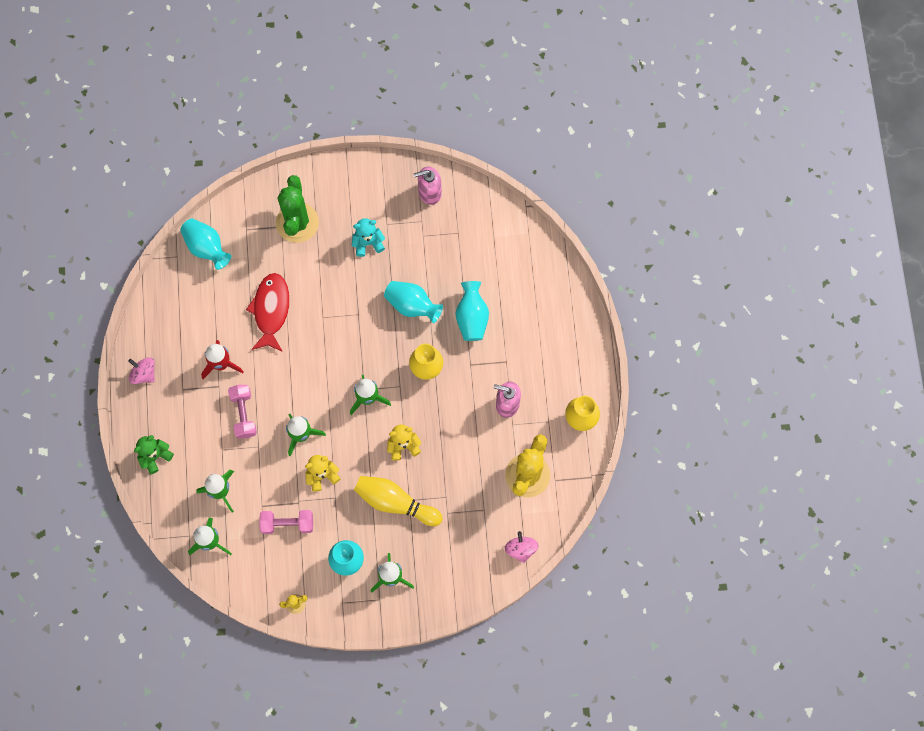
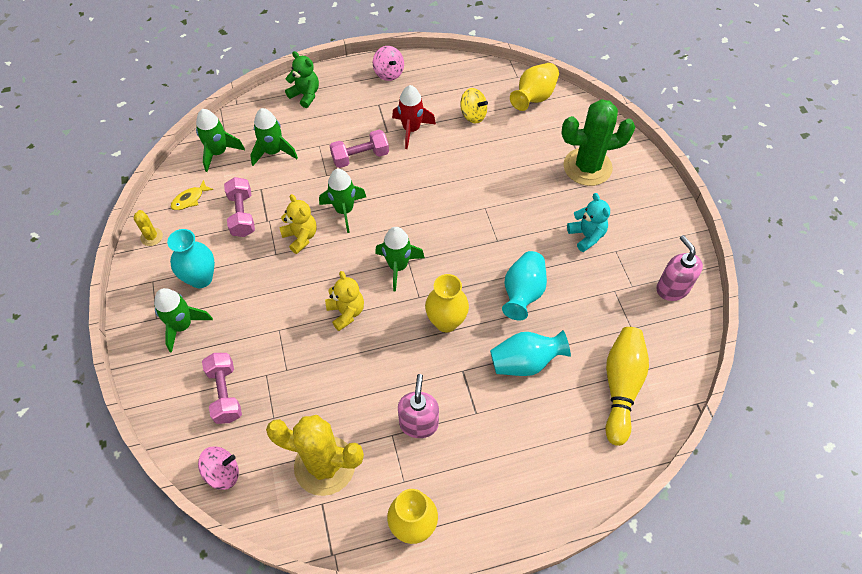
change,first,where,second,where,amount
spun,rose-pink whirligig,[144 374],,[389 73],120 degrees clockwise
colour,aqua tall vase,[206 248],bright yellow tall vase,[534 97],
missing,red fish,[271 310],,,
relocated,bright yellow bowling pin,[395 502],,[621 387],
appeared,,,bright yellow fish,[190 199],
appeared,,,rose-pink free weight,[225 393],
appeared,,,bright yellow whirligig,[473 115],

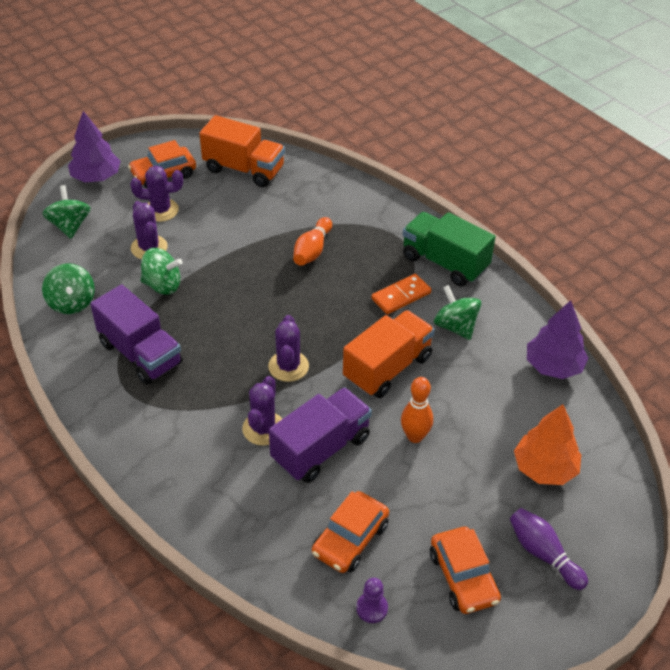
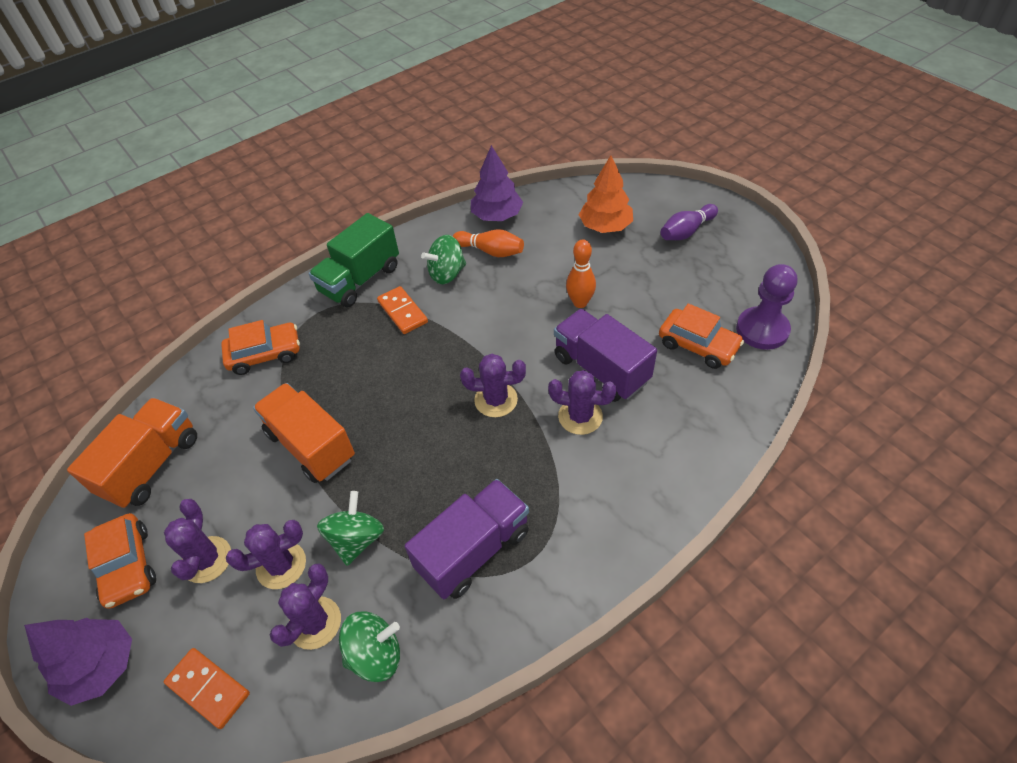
change,first,where,second,where,amount
exchanged,leaf-green whirligig,[70 226],bright orange domino,[208 688],
relocated,bright orange bowling pin,[312 250],,[491 251],
relocated,bright orange toy truck,[387 368],,[311 445],
size,violet chess pawn,[372 608],,[762 330],x1.92
relocated,bright orange automobile,[463 577],,[265 354],
appeared,,,violet cactus,[315 623],

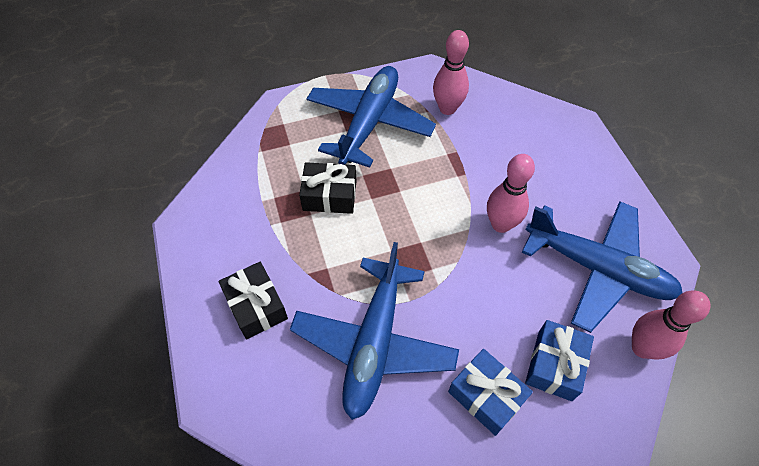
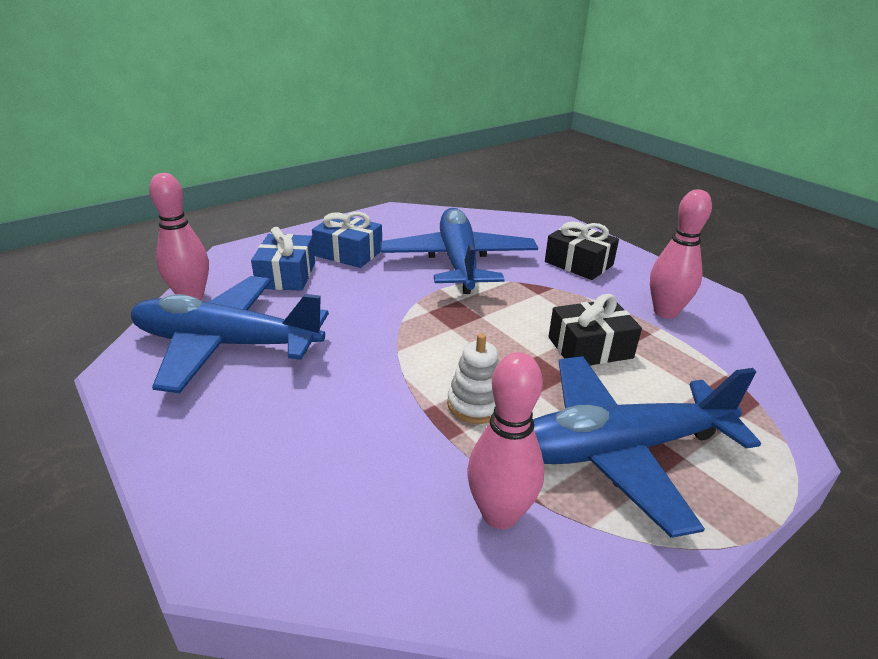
change,first,where,second,where,amount
spun,blue toy plane,[369 123],,[618 450],75 degrees clockwise
relocated,rose-pink bowling pin,[501 224],,[665 312],
appeared,,,snow-white stacking toy,[476 404],

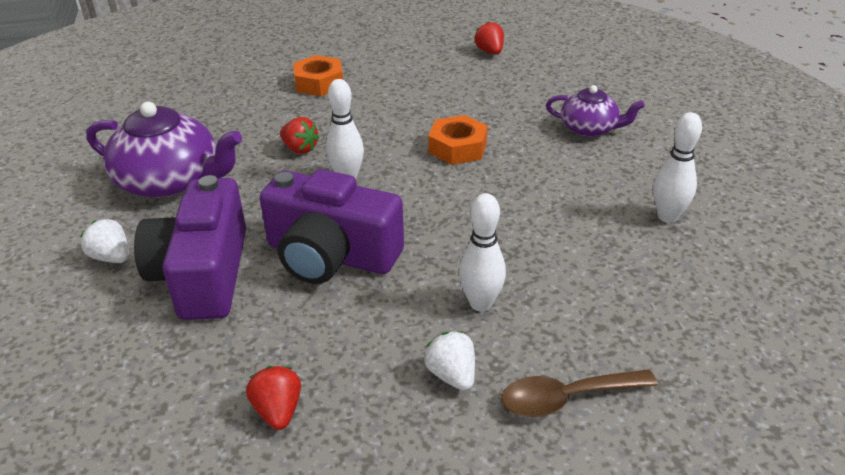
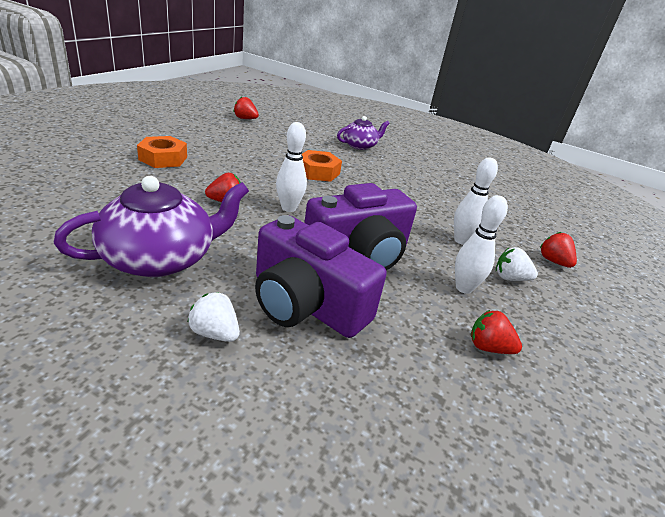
change,first,where,second,where,amount
spun,snow-white berry,[112 257],,[215 333],45 degrees clockwise
exchanged,russet tablespoon,[567 398],red berry,[553 261],
relocated,snow-white bowling pin,[667 216],,[464 288],

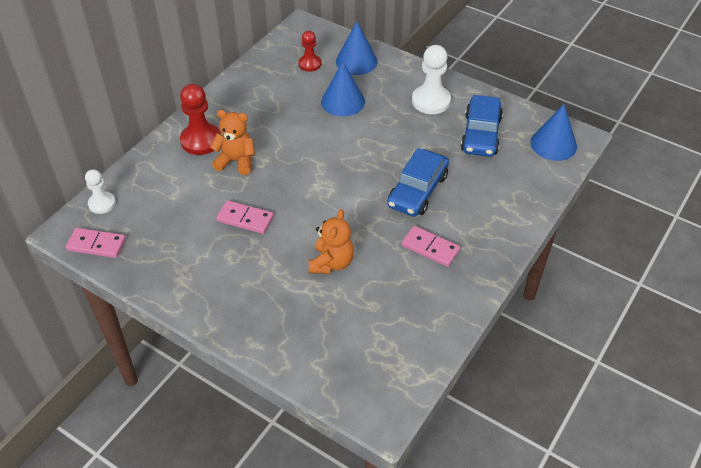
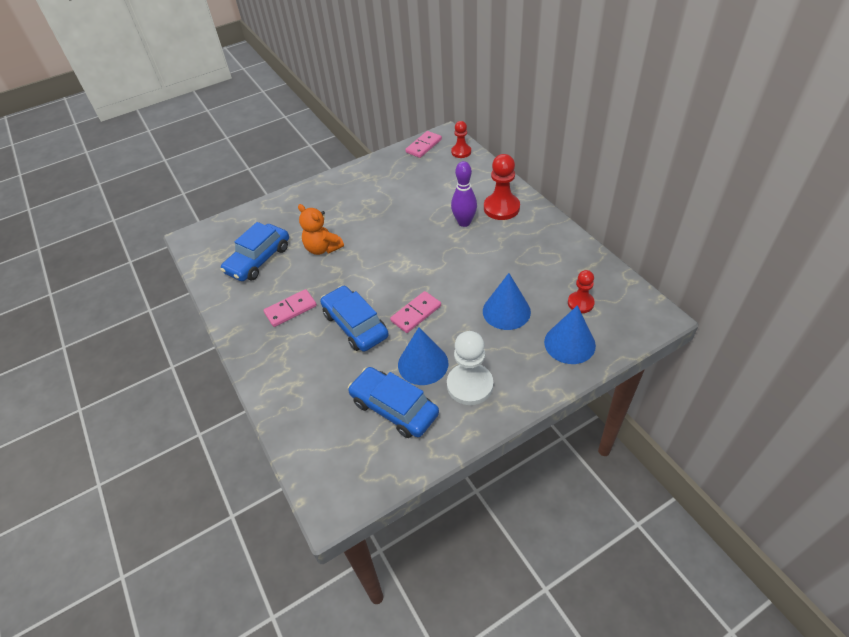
change,first,where,second,where,amount
colour,snow-white chess pawn,[102 203],red chess pawn,[461 152],
exchanged,bright orange teddy bear,[236 161],violet bowling pin,[464 222],
relocated,rose-pink domino,[245 219],,[416 313],
relocated,blue solid cone,[553 144],,[423 364],
appeared,,,blue automobile,[258 259],

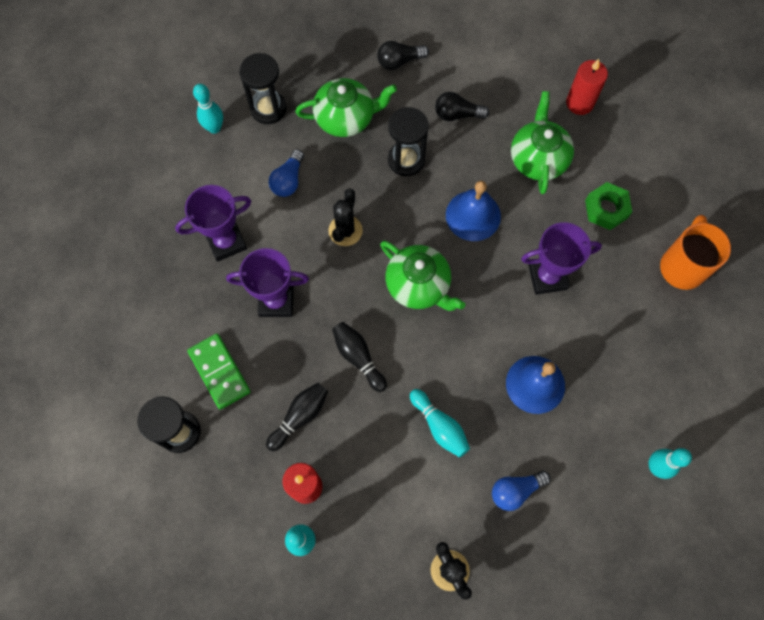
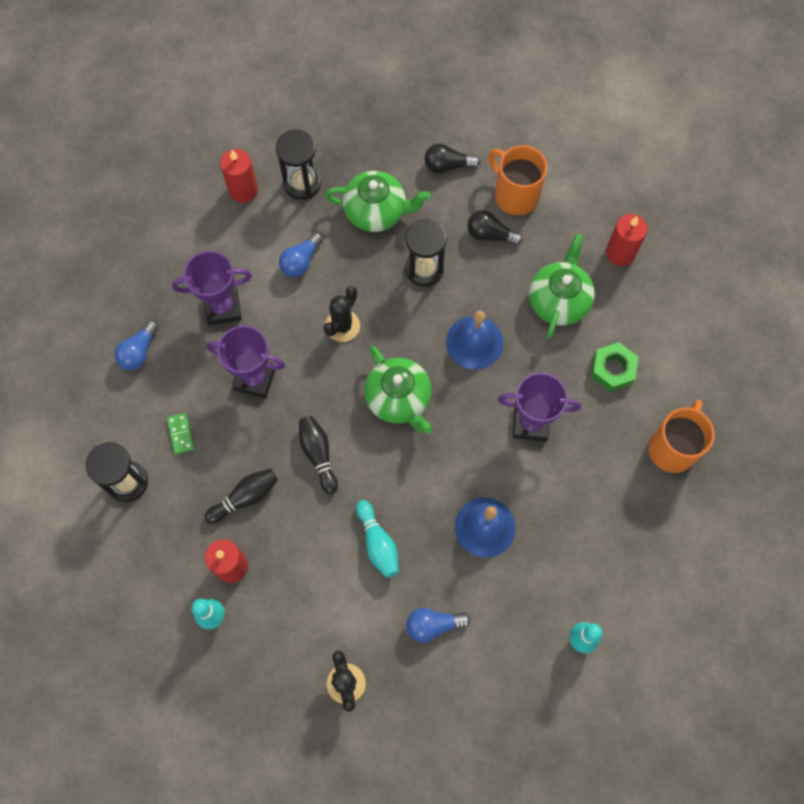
change,first,where,second,where,amount
size,leaf-green domino,[219 372],,[181 434],x0.56
exchanged,aqua bowling pin,[214 128],red pillar candle,[243 190],
appeared,,,blue bulb,[139 352],
appeared,,,bright orange tea mug,[515 195],

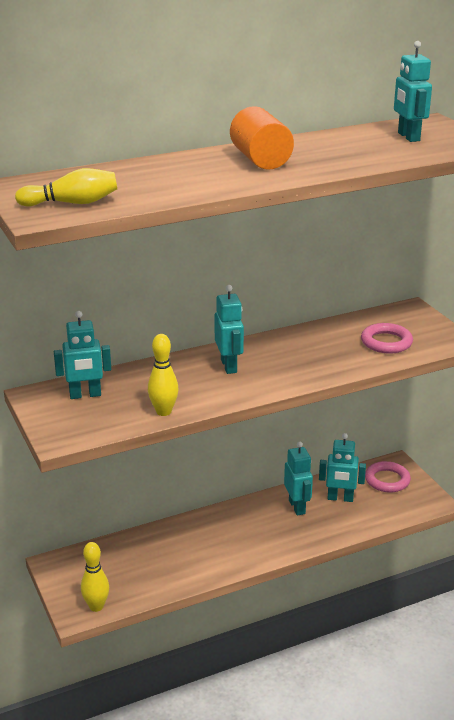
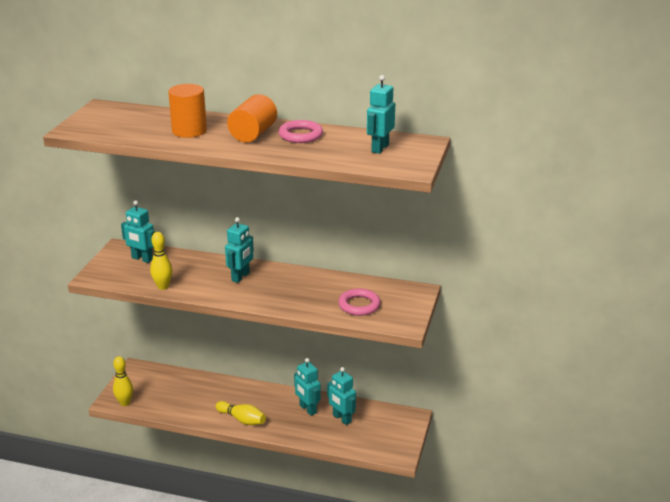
change,first,where,second,where,amount
relocated,bright yellow bowling pin,[72 203],,[242 419],
spun,aqua toy robot,[297 507],,[307 409],120 degrees clockwise
relocated,rose-pink hoop,[387 480],,[300 135],
appeared,,,bright orange solid cylinder,[189 131],

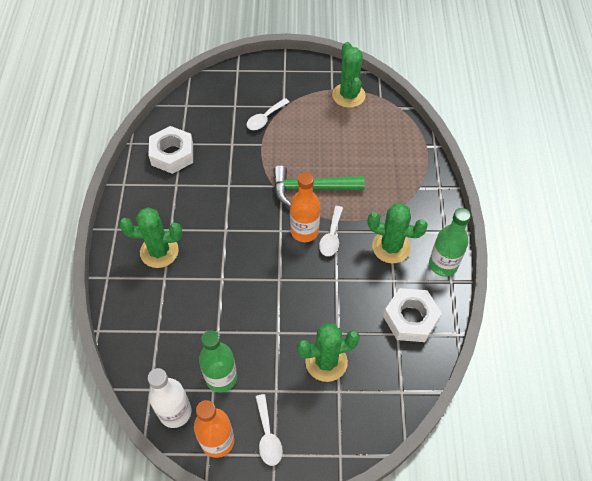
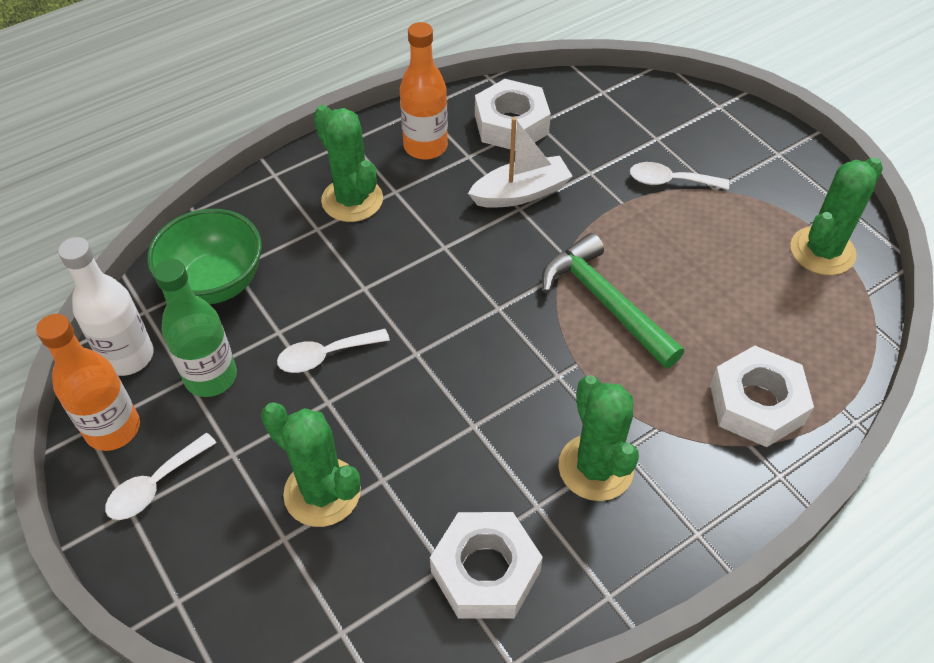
change,first,where,second,where,amount
relocated,bright orange drink bottle,[304 231],,[425 147],
relocated,snow-white tablespoon,[331 236],,[325 355],
missing,leaf-green drink bottle,[443 265],,,
appeared,,,leaf-green deep dish,[215 283],
appeared,,,snow-white boat,[521 193],
appeared,,,snow-white nut,[756 404],

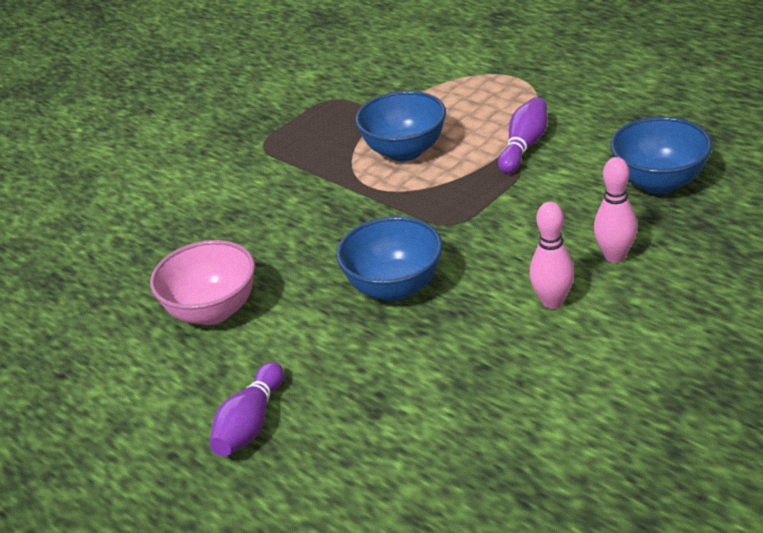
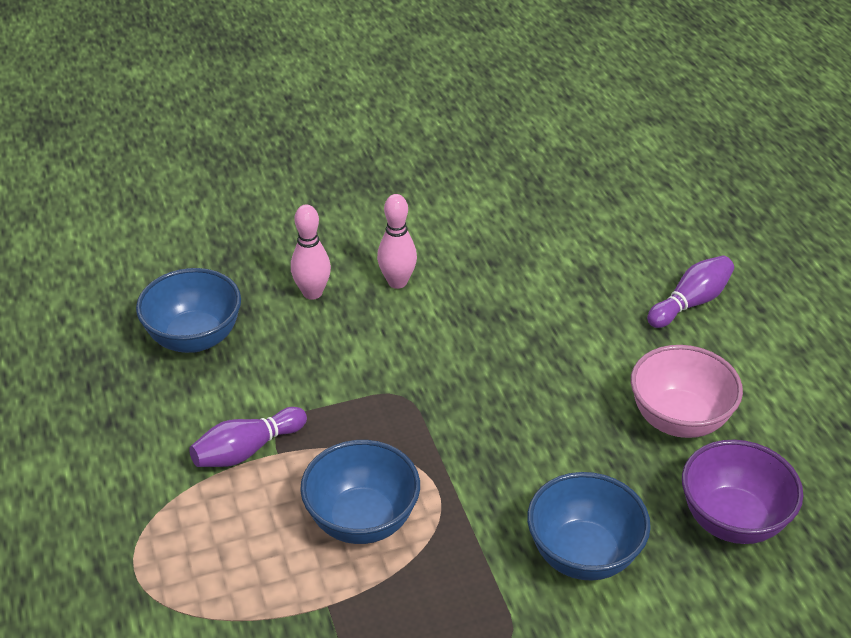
change,first,where,second,where,amount
relocated,blue deep dish,[394 287],,[583 554],
appeared,,,violet deep dish,[732 520],

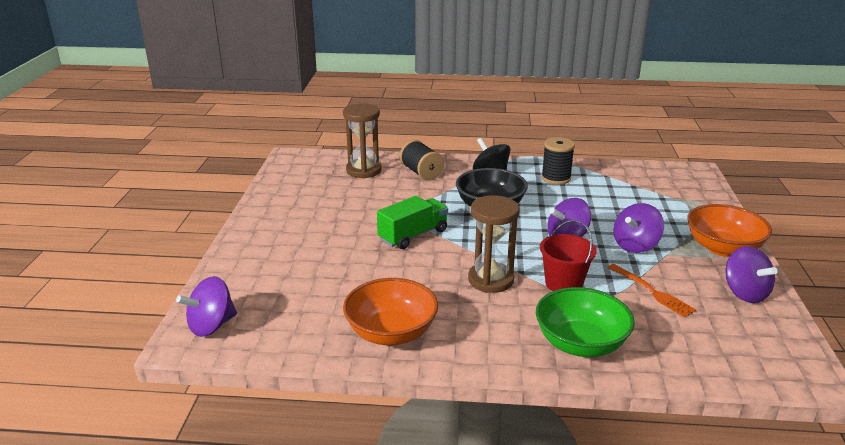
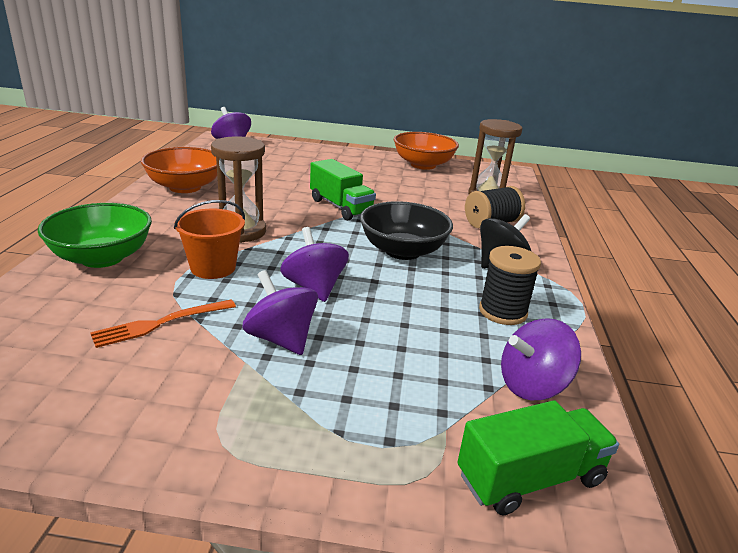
change,first,where,second,where,amount
colour,red pail,[563 284],bright orange pail,[213 268],
relocated,bright orange deep dish,[723 248],,[423 165],
relocated,violet whirligig,[744 293],,[532 385],
appeared,,,leaf-green toy truck,[530 478],

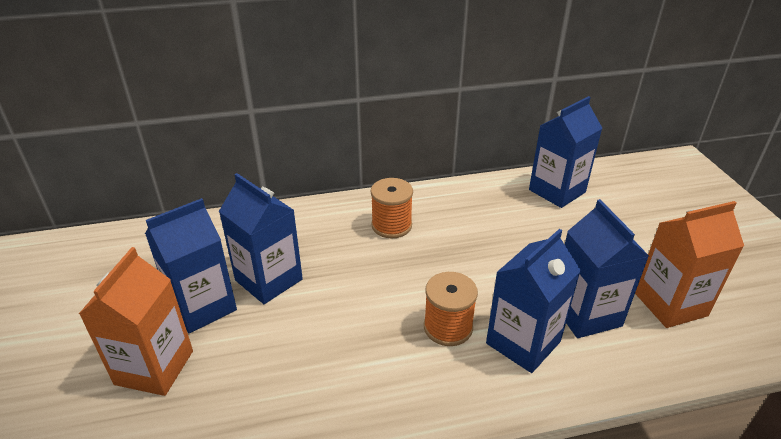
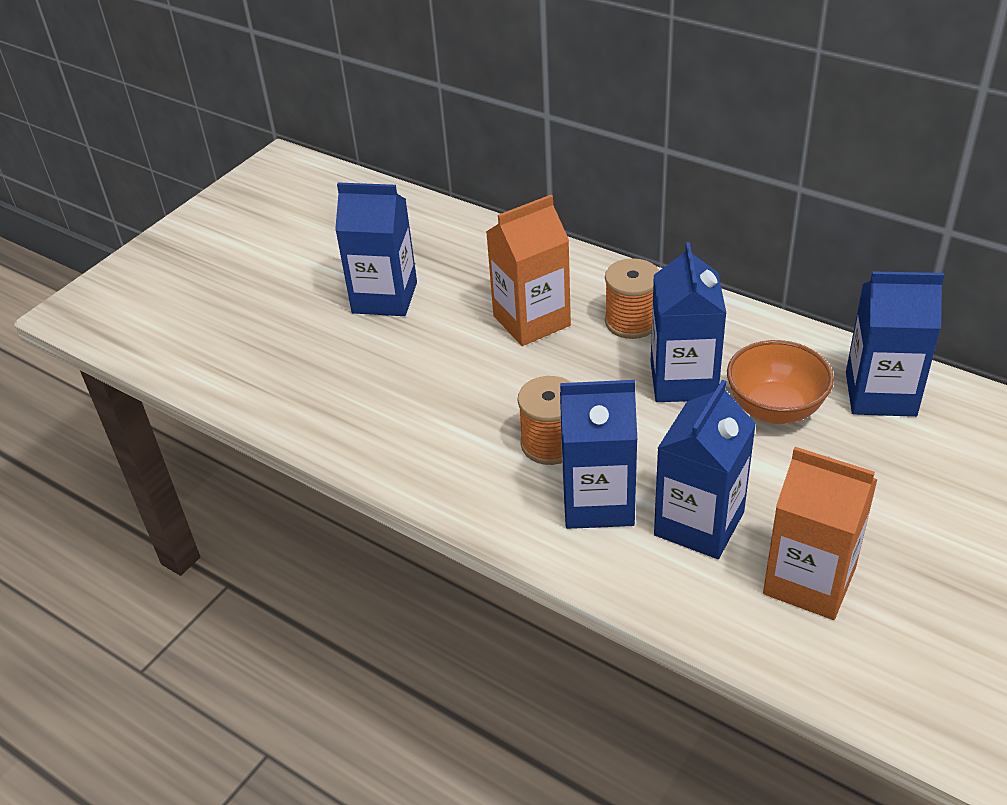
change,first,where,second,where,amount
relocated,bright orange juice carton,[154 367],,[531 321],
relocated,blue juice carton,[268 280],,[683 380],
appeared,,,bright orange deep dish,[775 409],

